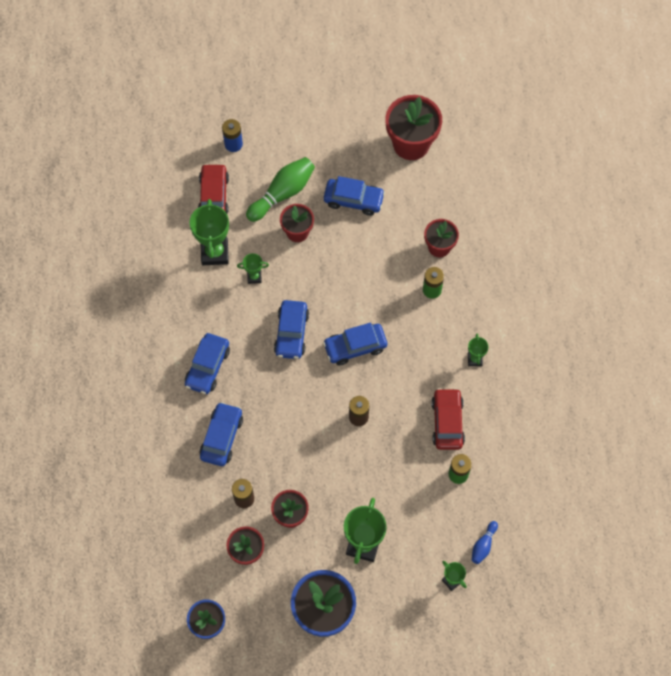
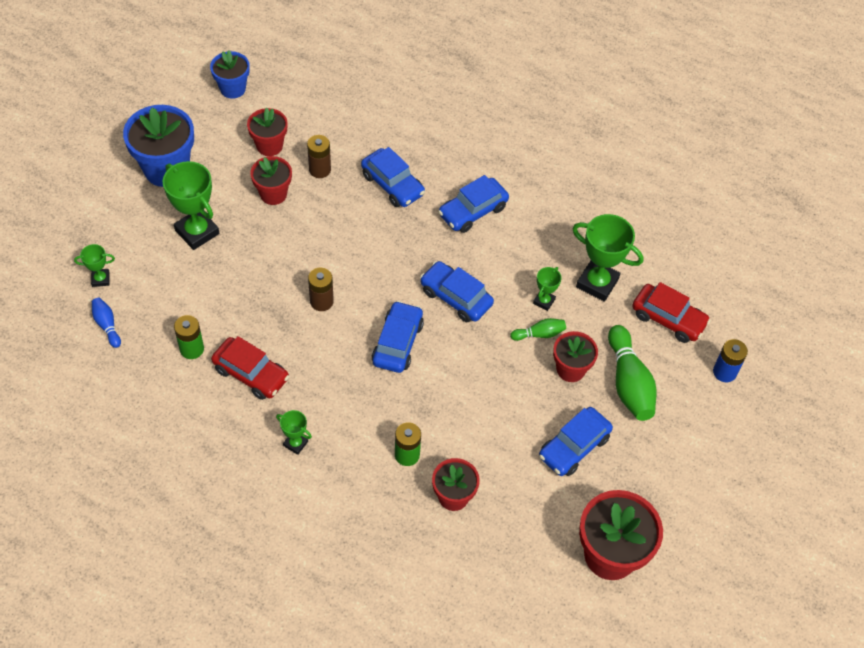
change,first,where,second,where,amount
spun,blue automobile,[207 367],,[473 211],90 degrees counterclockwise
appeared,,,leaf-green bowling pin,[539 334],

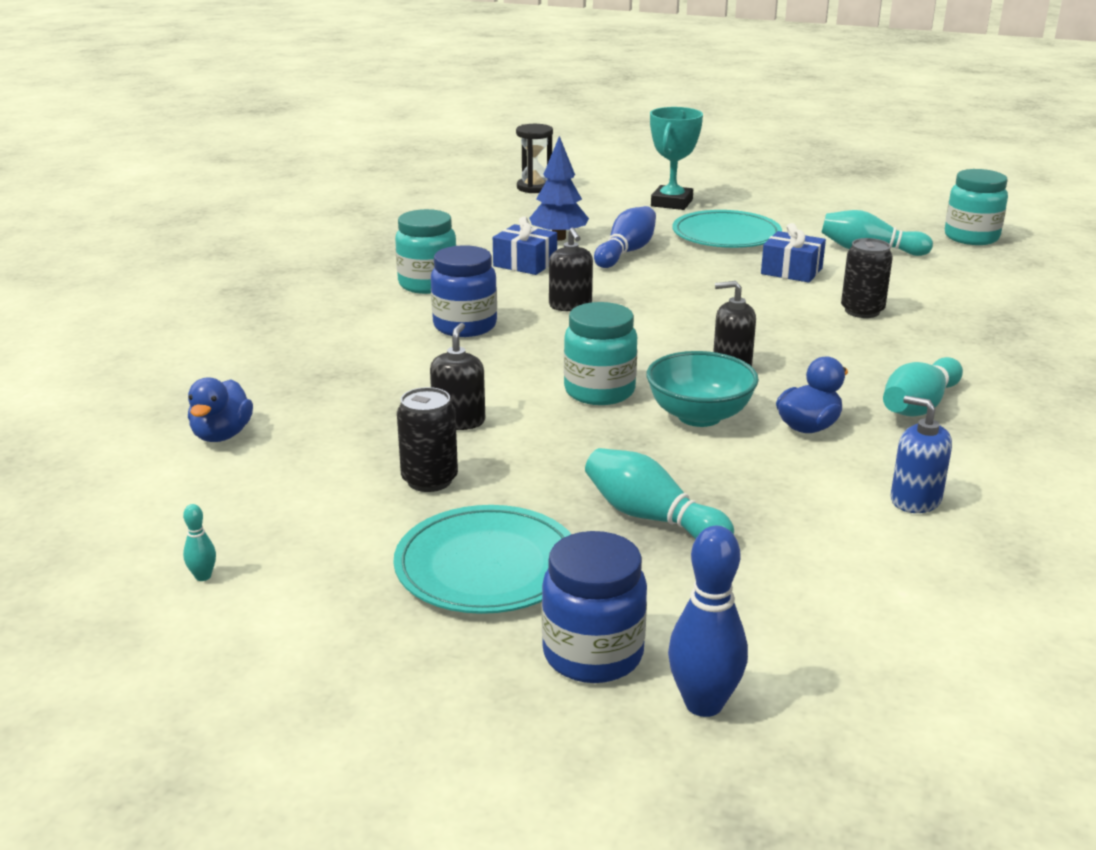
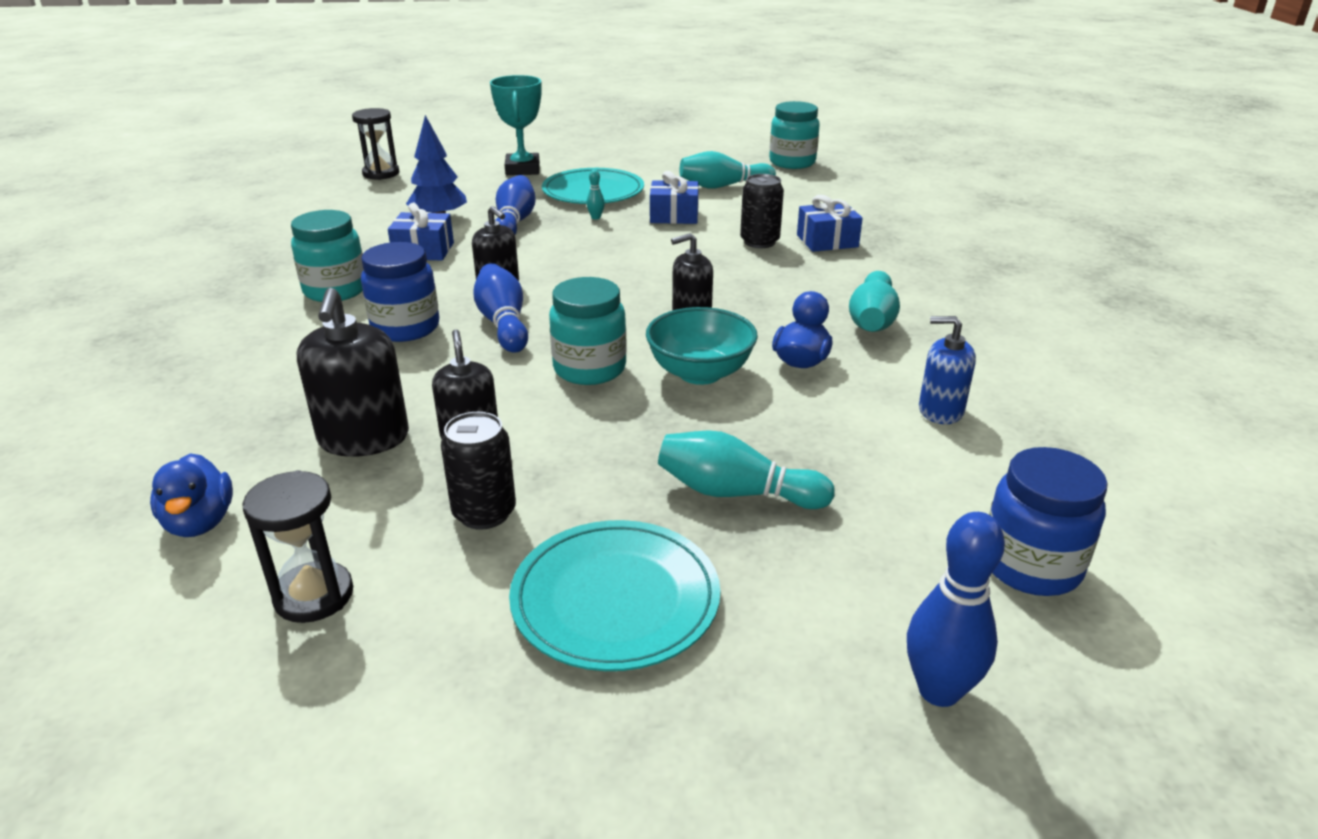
change,first,where,second,where,amount
relocated,aqua bowling pin,[203 576],,[596 217],
relocated,blue jam jar,[593 654],,[1030 566],
appeared,,,black sandglass,[314 595],
appeared,,,black soap dispenser,[364 438],
appeared,,,blue bowling pin,[503 324],
appeared,,,blue gift,[827 241],

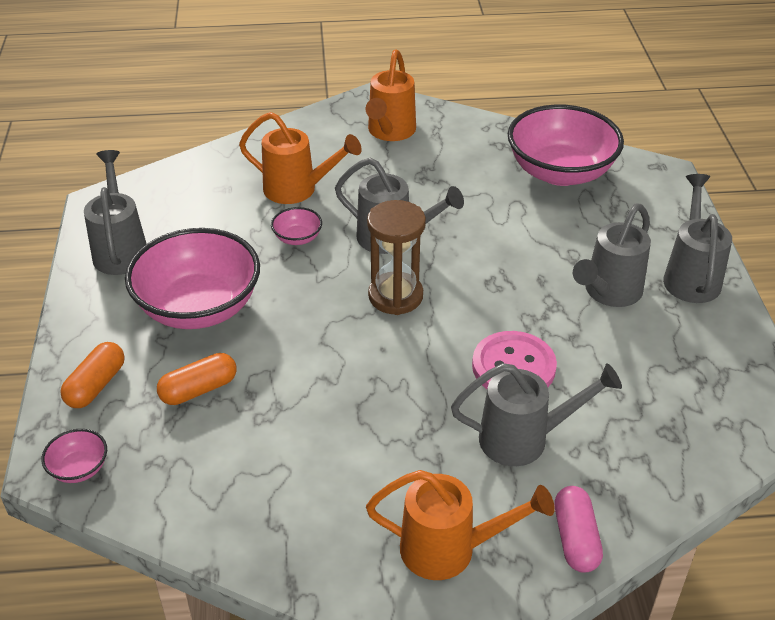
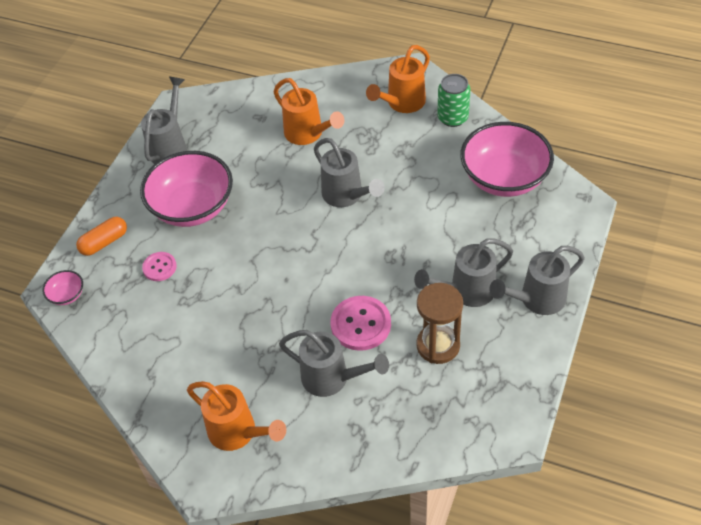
change,first,where,second,where,amount
exchanged,bright orange pill shape,[199 389],rose-pink button,[159 267],
missing,rose-pink deep dish,[297 238],,,
relocated,russet sandglass,[395 296],,[438 345],
missing,rose-pink pill shape,[575 538],,,
spun,gray sprinkling can,[691 276],,[537 299],150 degrees counterclockwise
appeared,,,leaf-green tin,[452 118],

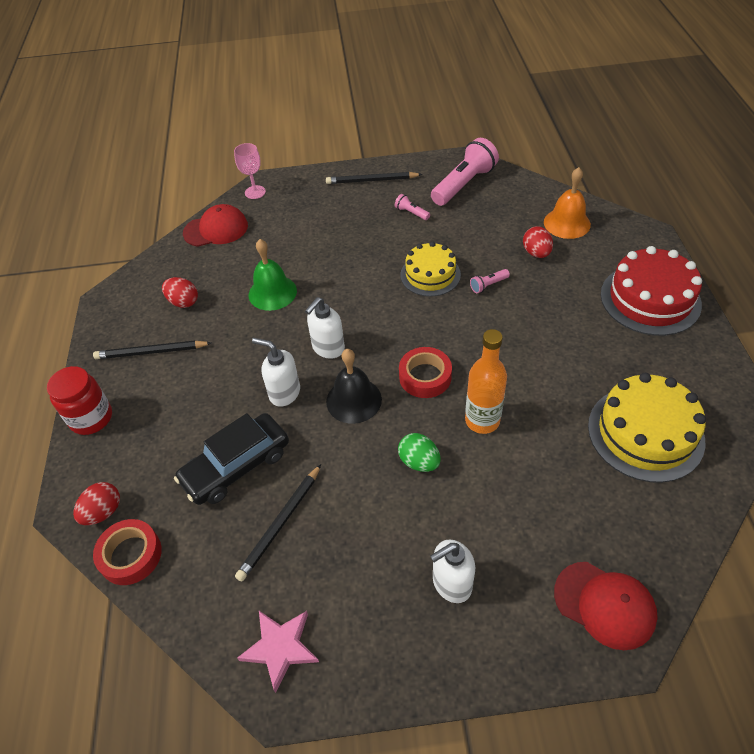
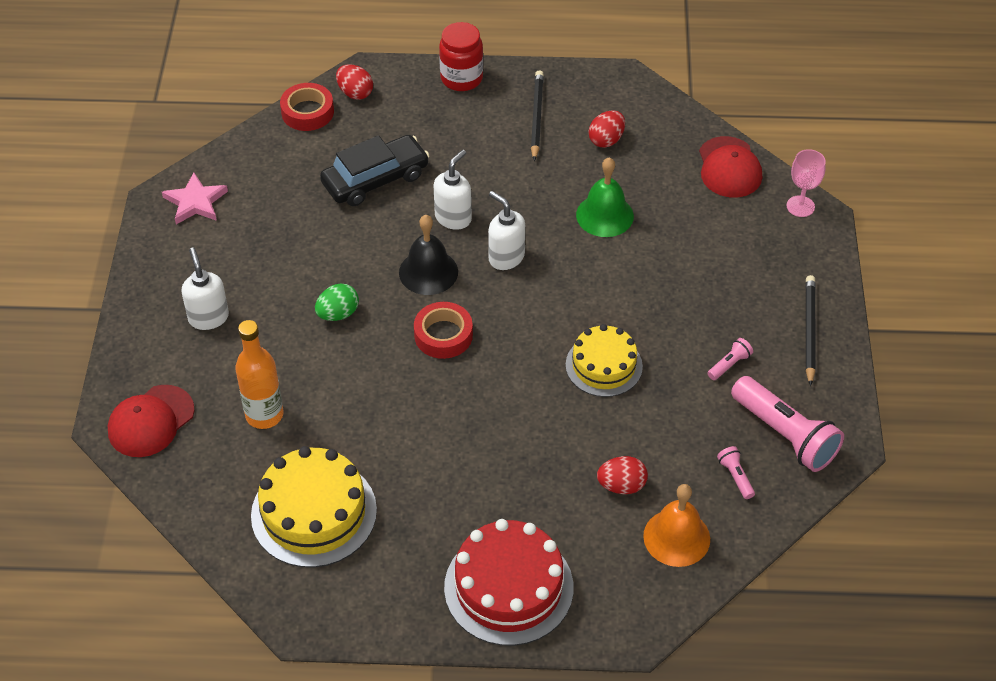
change,first,where,second,where,amount
spun,black automobile,[236 466],,[375 179],90 degrees clockwise
missing,black wooden pencil,[281 523],,,
relocated,bright orange drink bottle,[482 420],,[264 415],
relocated,rose-pink torch,[488 285],,[735 477],

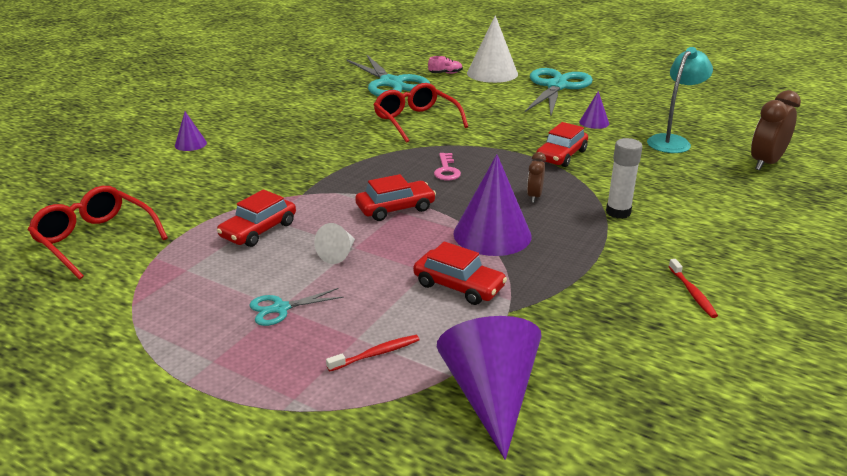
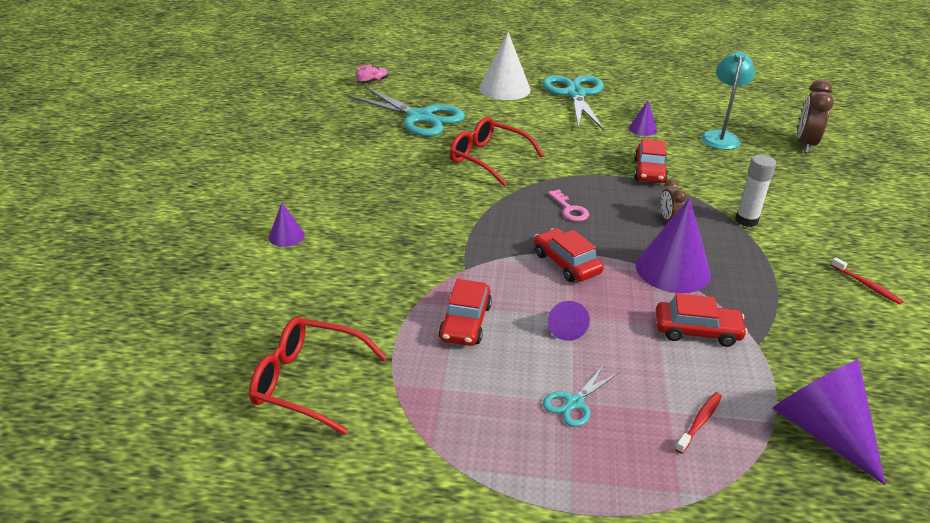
change,first,where,second,where,amount
colour,snow-white solid cone,[338 254],violet solid cone,[566 328],
spun,red automobile,[395 208],,[566 263],75 degrees counterclockwise
relocated,rose-pink sneaker,[445 73],,[372 81],

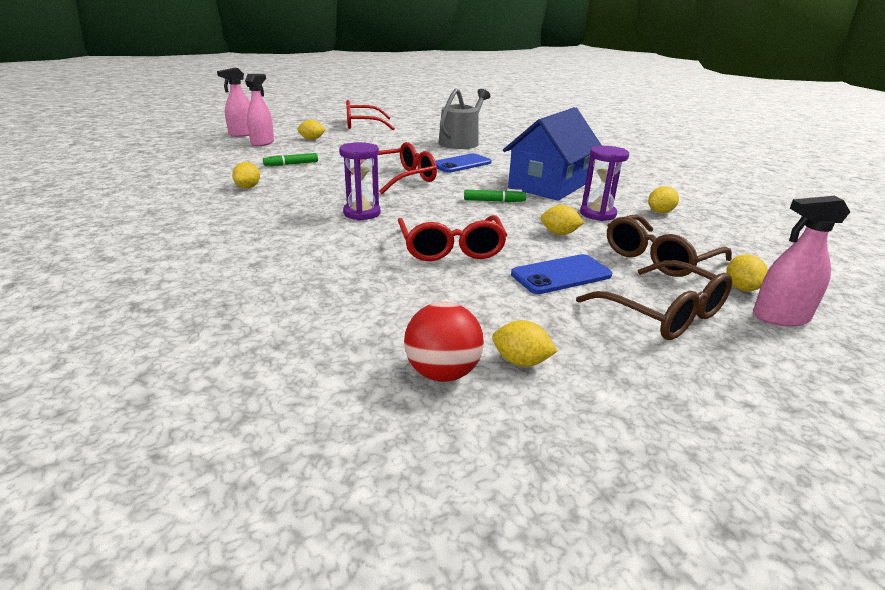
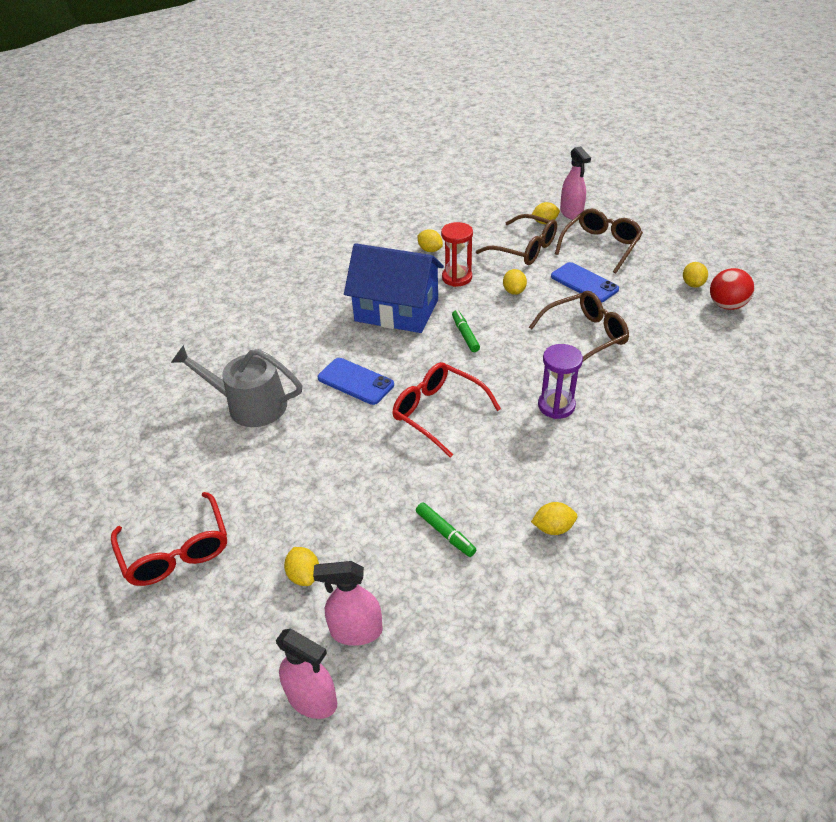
change,first,where,second,where,amount
colour,red spectacles,[451 248],russet spectacles,[584 336],
colour,violet sandglass,[597 214],red sandglass,[457 278],

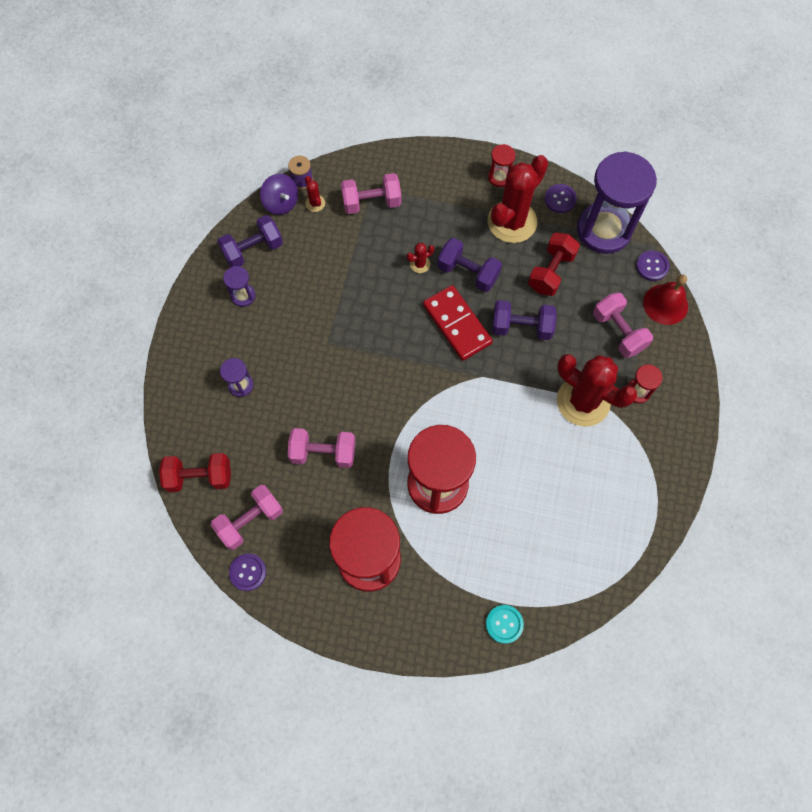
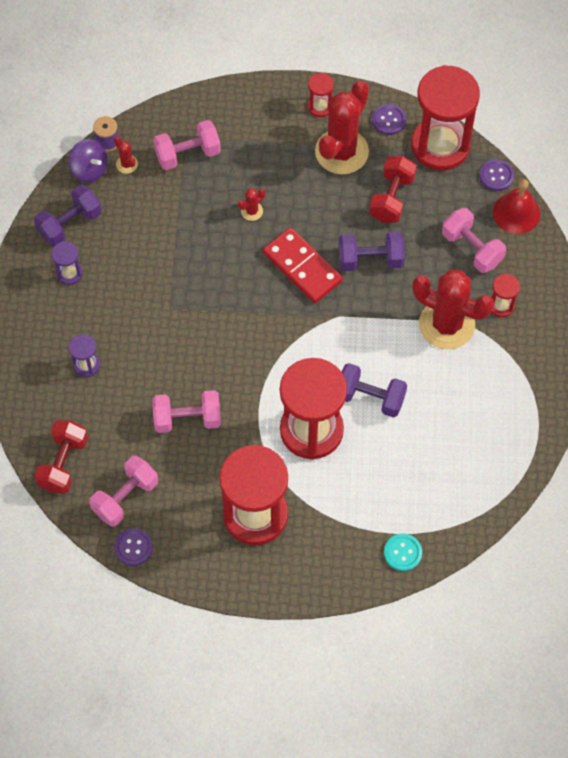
change,first,where,second,where,amount
spun,red free weight,[200 477],,[63 463],60 degrees counterclockwise
relocated,violet free weight,[468 273],,[370 397],
colour,violet sandglass,[604 230],red sandglass,[440 146],

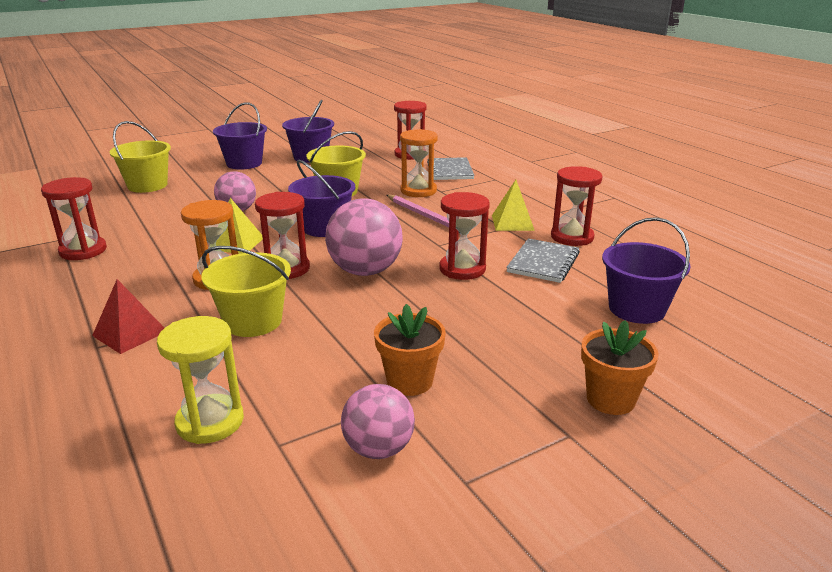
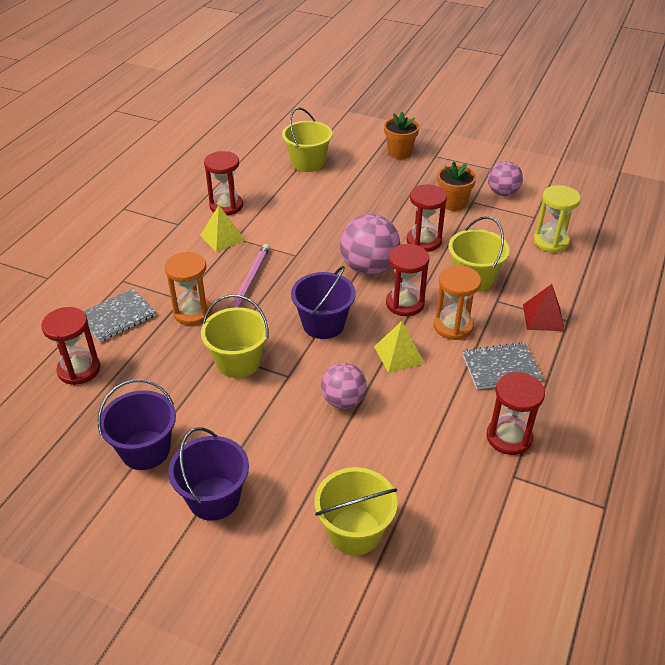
change,first,where,second,where,amount
relocated,red sandglass,[462 269],,[424 241],
relocated,gray notepad,[543 262],,[500 367],
colour,violet pail,[636 309],bright yellow pail,[308 163],

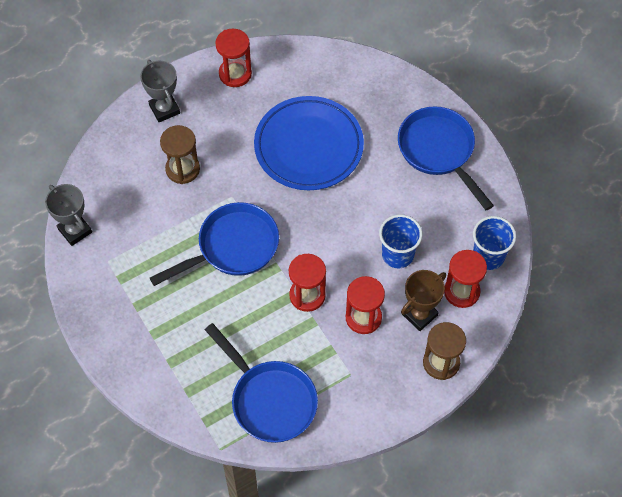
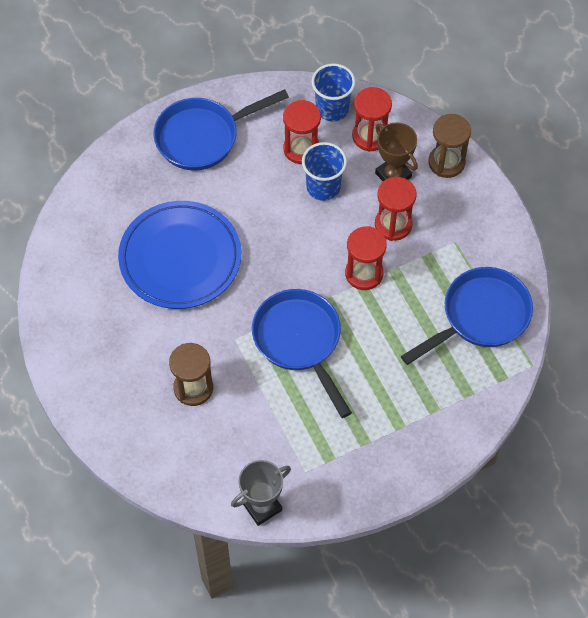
change,first,where,second,where,amount
missing,gray prize cup,[164 109],,,
relocated,red sandglass,[235 74],,[301 149],

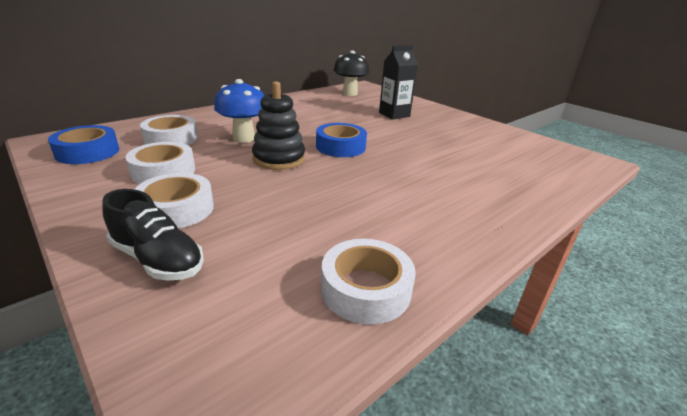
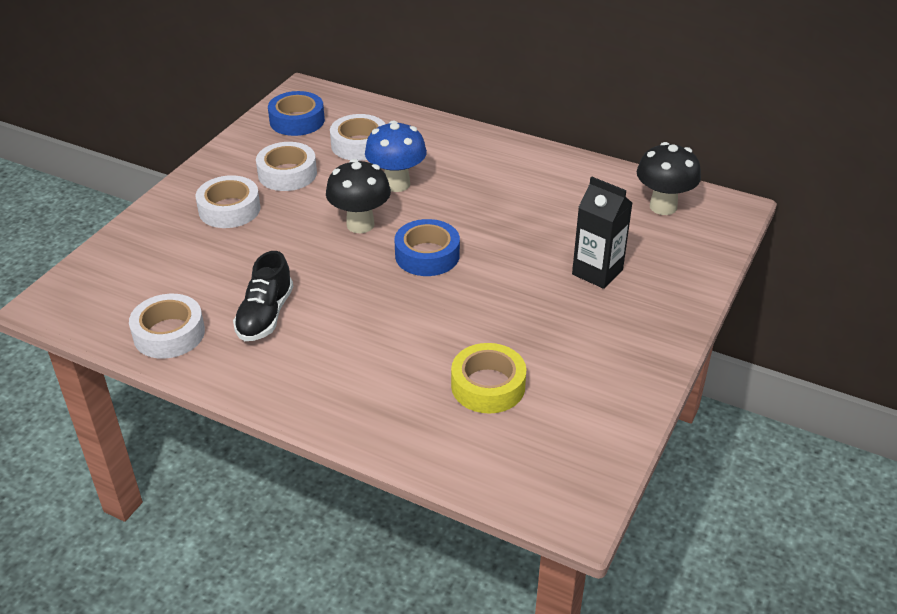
change,first,where,second,where,amount
relocated,black sneaker,[158 259],,[265 315],
exchanged,black stacking toy,[279 159],black fungus,[360 224],
appeared,,,bright yellow tape,[488 386],

